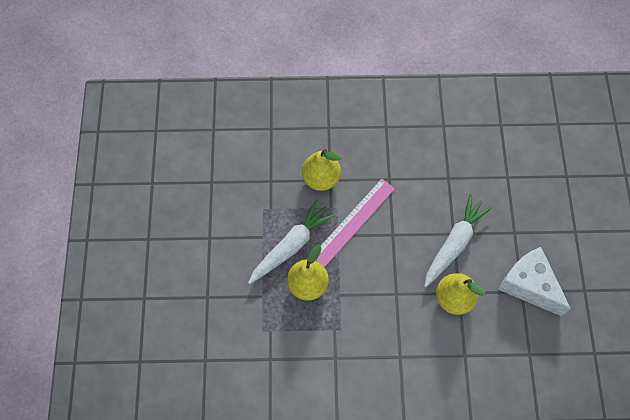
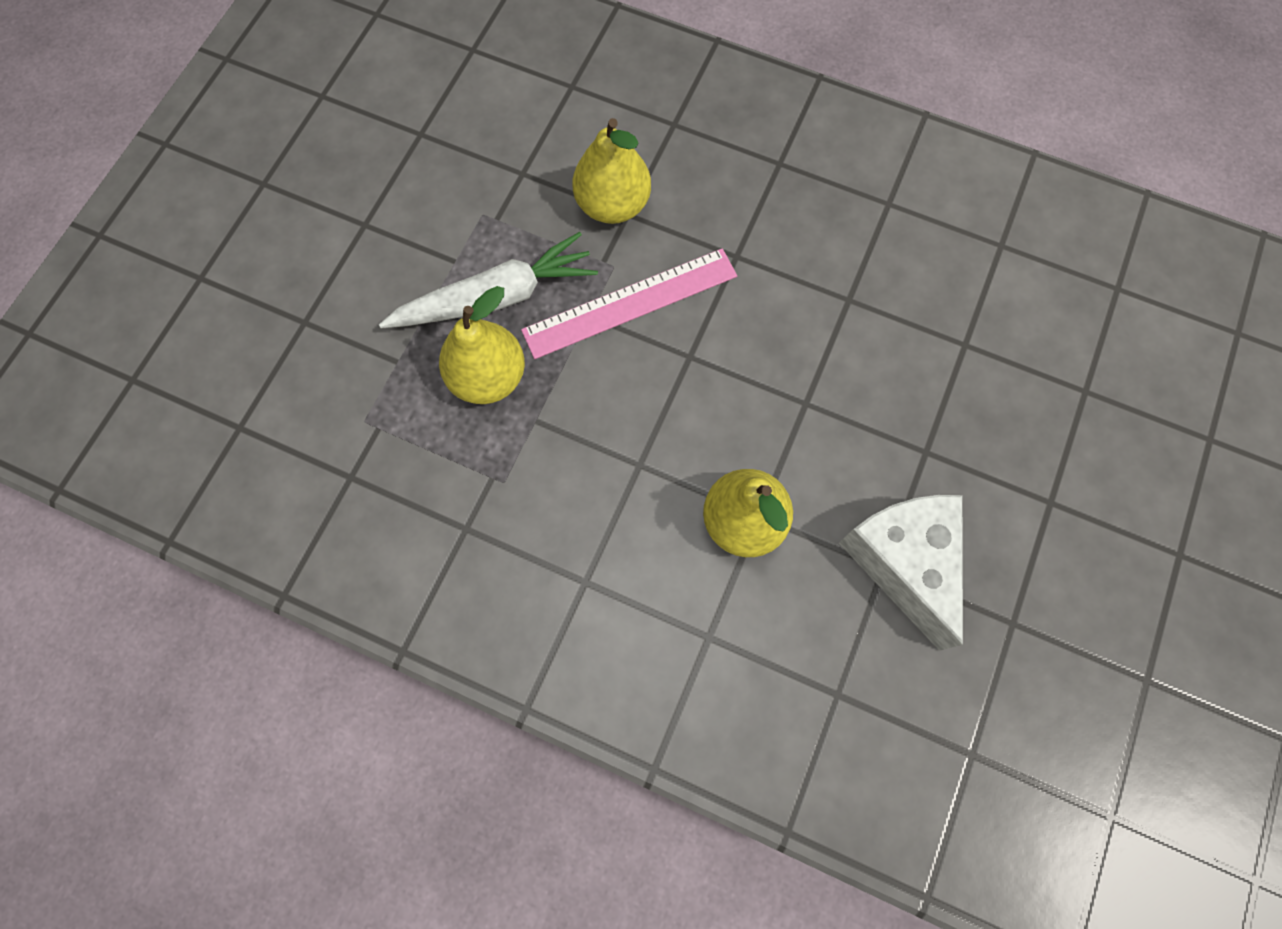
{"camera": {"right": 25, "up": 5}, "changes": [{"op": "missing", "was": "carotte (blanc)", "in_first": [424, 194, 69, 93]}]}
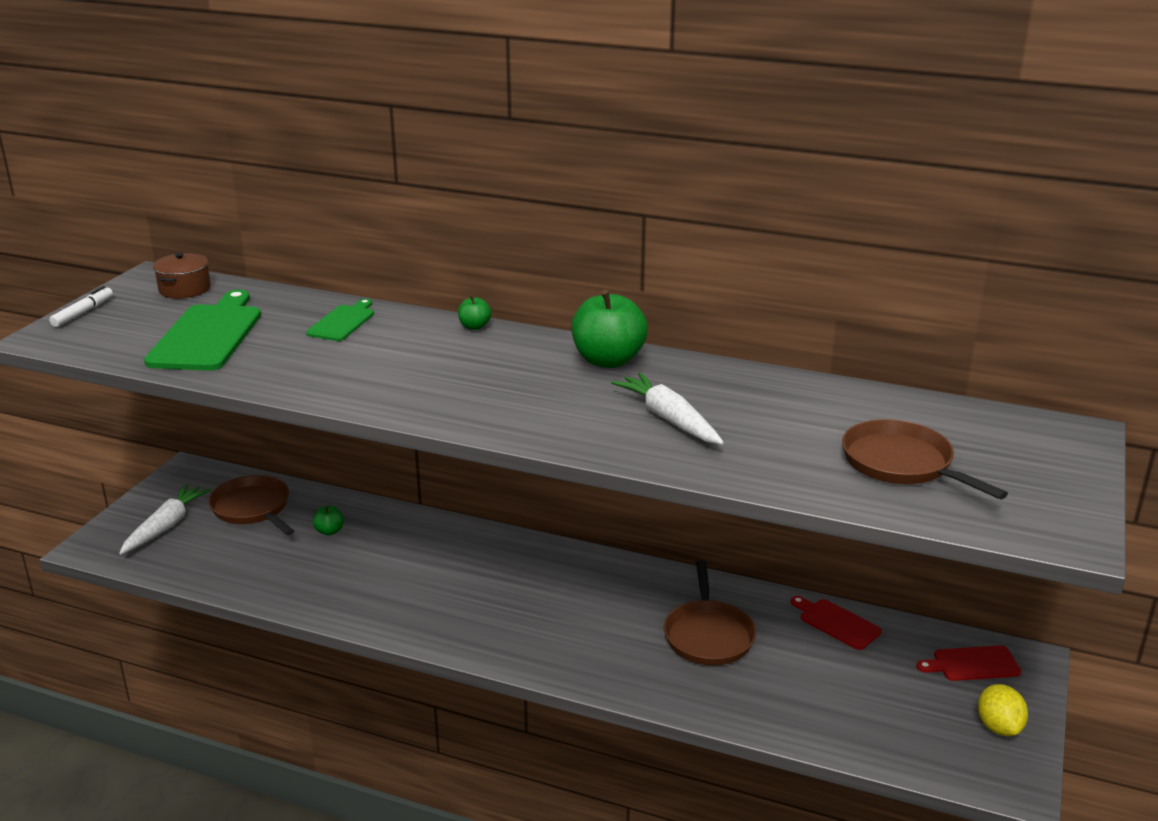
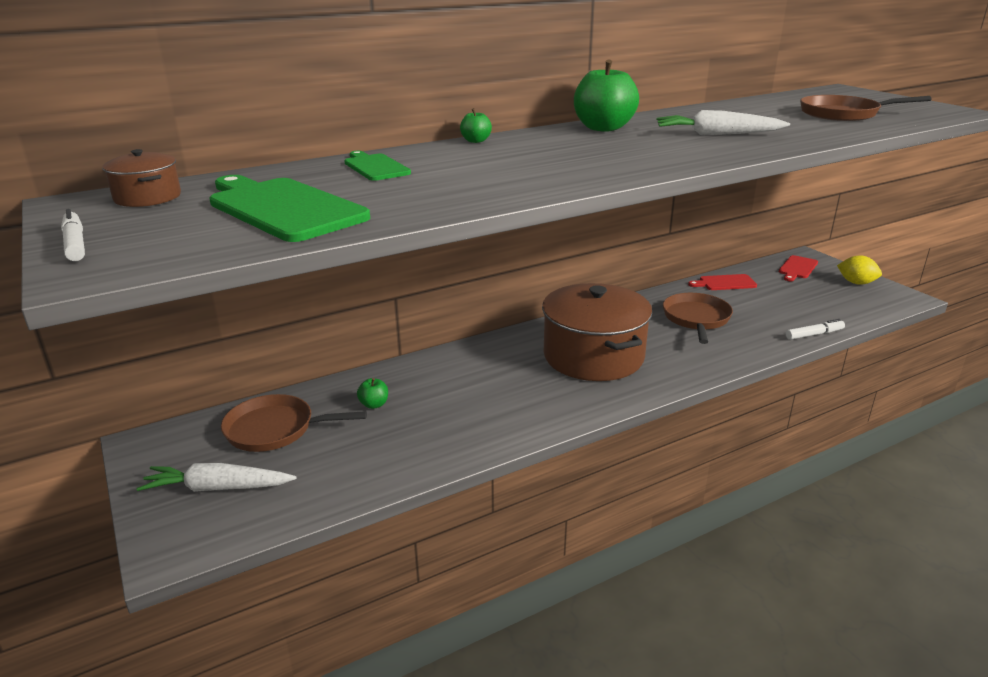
{"camera": {"right": -50, "up": 0}, "changes": [{"op": "spun", "was": "carotte (blanc)", "in_first": [119, 484, 92, 71], "in_second": [137, 463, 159, 29], "clockwise": -60}, {"op": "appeared", "now": "marmite (marron)", "in_second": [542, 283, 110, 98]}, {"op": "spun", "was": "poêle (marron)", "in_first": [664, 560, 92, 105], "in_second": [663, 293, 70, 51], "clockwise": -120}, {"op": "appeared", "now": "feutre (blanc)", "in_second": [786, 319, 59, 21]}]}
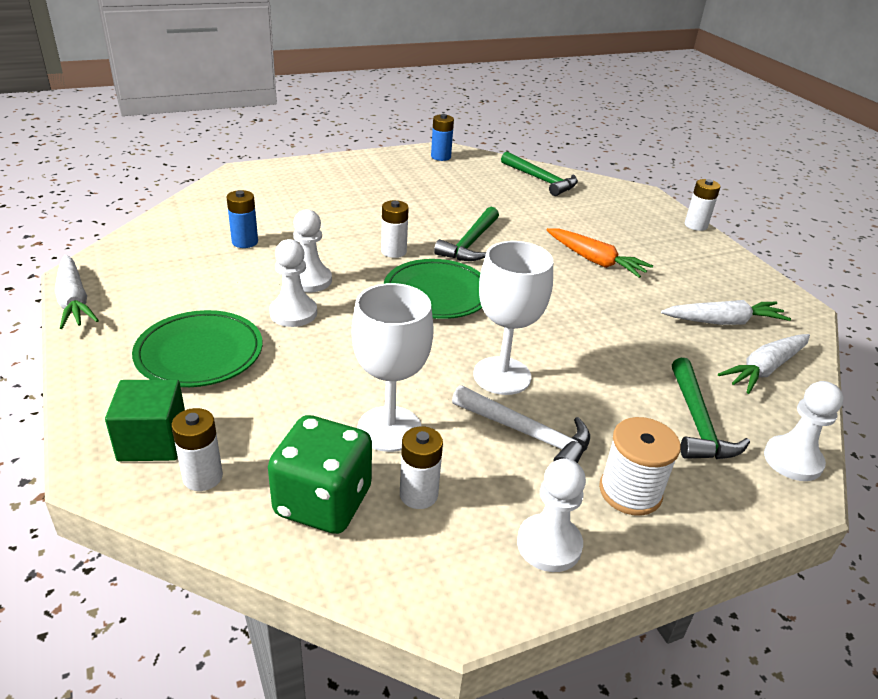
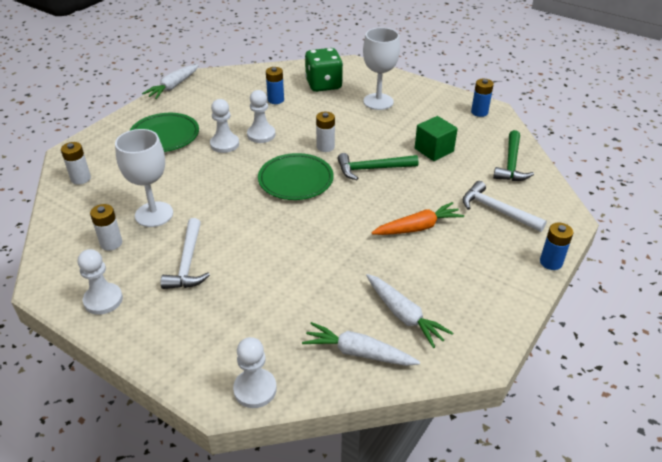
{"camera": {"right": 60, "up": 5}, "changes": [{"op": "relocated", "was": "dé (vert)", "in_first": [268, 415, 104, 119], "in_second": [305, 48, 38, 44]}, {"op": "relocated", "was": "verre à pied (blanc)", "in_first": [473, 241, 80, 154], "in_second": [363, 28, 37, 82]}, {"op": "spun", "was": "carotte (orange)", "in_first": [547, 228, 106, 50], "in_second": [371, 202, 93, 33], "clockwise": -120}, {"op": "relocated", "was": "cube (vert)", "in_first": [105, 380, 80, 81], "in_second": [415, 116, 43, 45]}, {"op": "appeared", "now": "marteau (blanc)", "in_second": [463, 181, 84, 51]}, {"op": "colour", "was": "pile (blanc)", "now": "pile (bleu)", "in_first": [685, 179, 35, 52], "in_second": [540, 223, 33, 47]}, {"op": "missing", "was": "bobine (blanc)", "in_first": [599, 417, 82, 99]}, {"op": "missing", "was": "marteau (vert)", "in_first": [672, 358, 78, 101]}]}
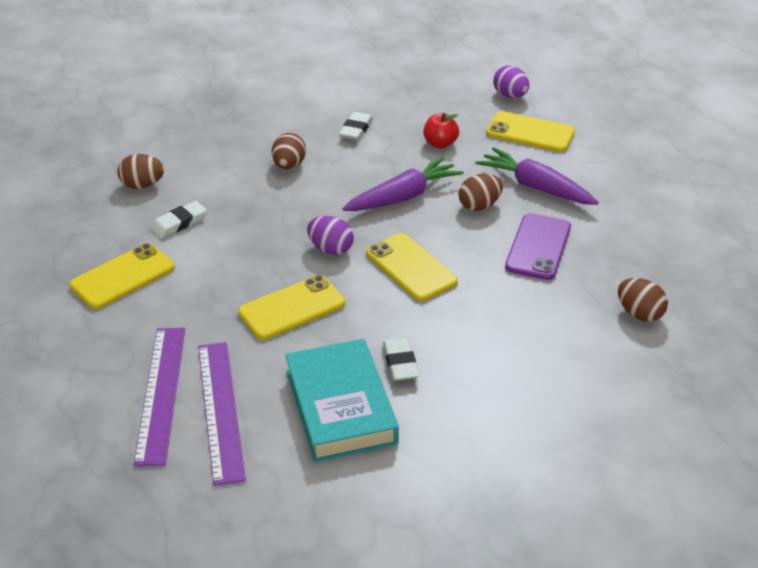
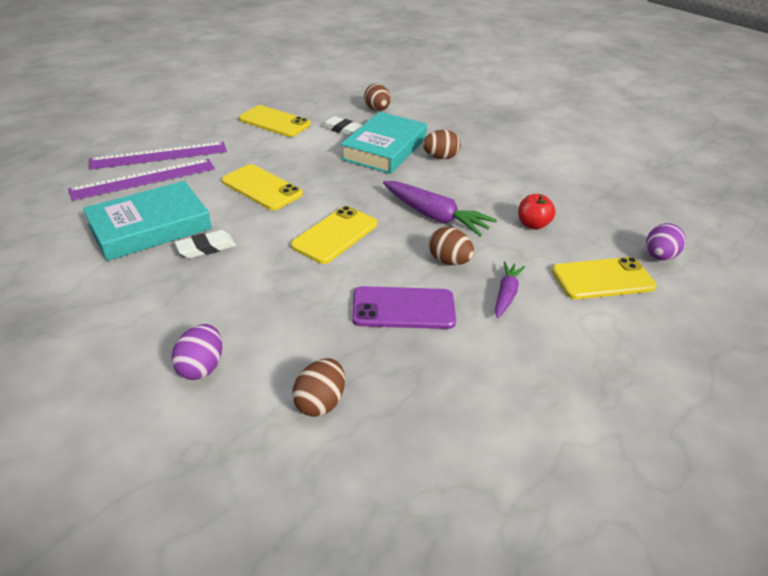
{"camera": {"right": 70, "up": 0}, "changes": [{"op": "relocated", "was": "œuf (violet)", "in_first": [307, 216, 47, 39], "in_second": [172, 324, 50, 56]}, {"op": "appeared", "now": "livre (turquoise)", "in_second": [341, 112, 86, 62]}, {"op": "size", "was": "carotte (violet)", "in_first": [475, 147, 124, 58], "in_second": [495, 261, 30, 57], "ratio": 0.59}, {"op": "spun", "was": "téléphone (jaune)", "in_first": [486, 111, 89, 41], "in_second": [552, 257, 105, 42], "clockwise": 75}, {"op": "missing", "was": "gomme (blanc)", "in_first": [339, 112, 34, 28]}]}
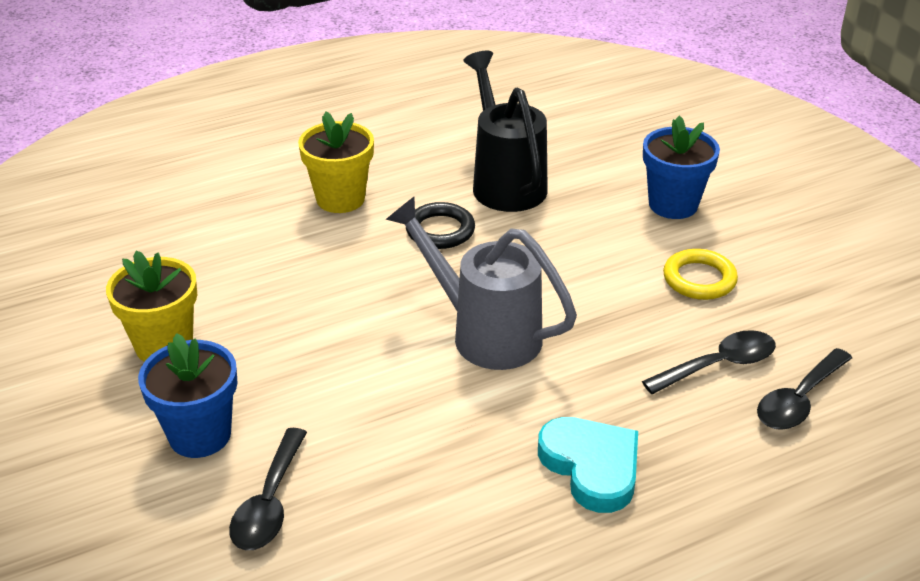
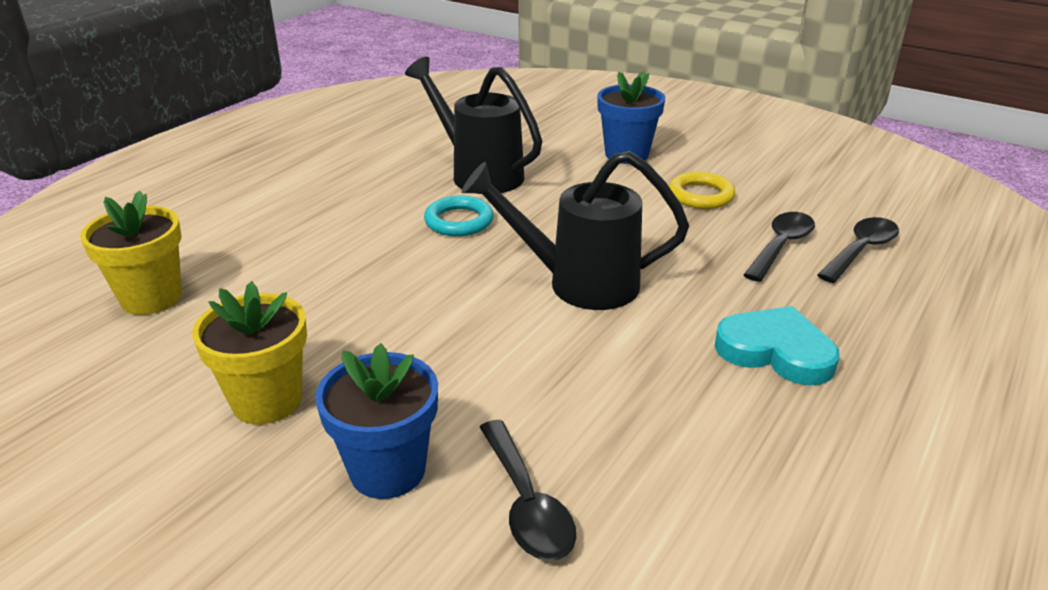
{"camera": {"right": -30, "up": -5}, "changes": [{"op": "relocated", "was": "pot de fleurs (jaune)", "in_first": [298, 112, 76, 101], "in_second": [80, 191, 102, 124]}, {"op": "colour", "was": "anneau (noir)", "now": "anneau (turquoise)", "in_first": [406, 202, 69, 47], "in_second": [424, 196, 70, 40]}, {"op": "colour", "was": "arrosoir (gris)", "now": "arrosoir (noir)", "in_first": [386, 197, 191, 173], "in_second": [461, 151, 228, 159]}, {"op": "spun", "was": "cuillère (noir)", "in_first": [757, 348, 95, 82], "in_second": [817, 217, 82, 66], "clockwise": -150}]}
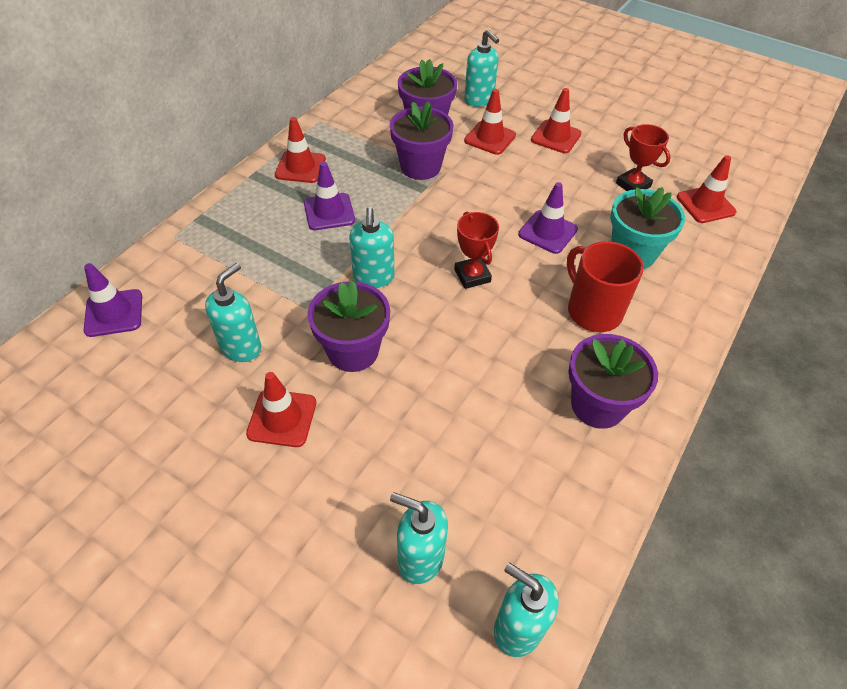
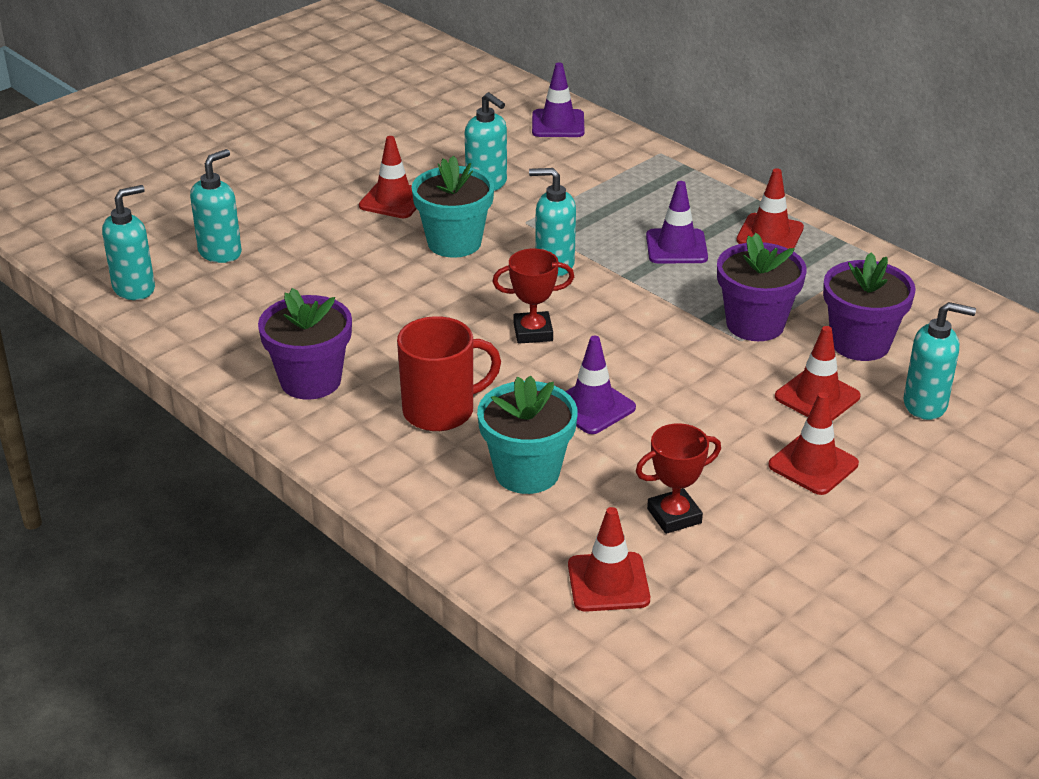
{"camera": {"right": 105, "up": -15}, "changes": [{"op": "colour", "was": "pot de fleurs (violet)", "now": "pot de fleurs (turquoise)", "in_first": [307, 280, 83, 92], "in_second": [412, 156, 82, 102]}, {"op": "spun", "was": "distributeur de savon (turquoise)", "in_first": [464, 29, 35, 78], "in_second": [903, 302, 73, 118], "clockwise": -150}]}
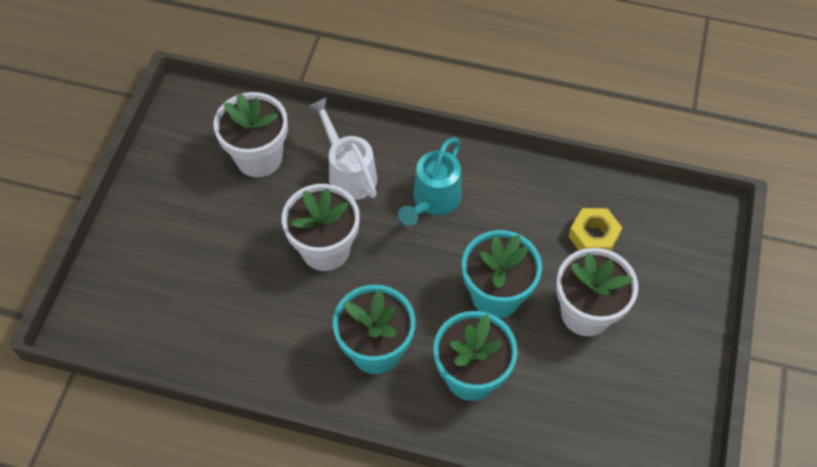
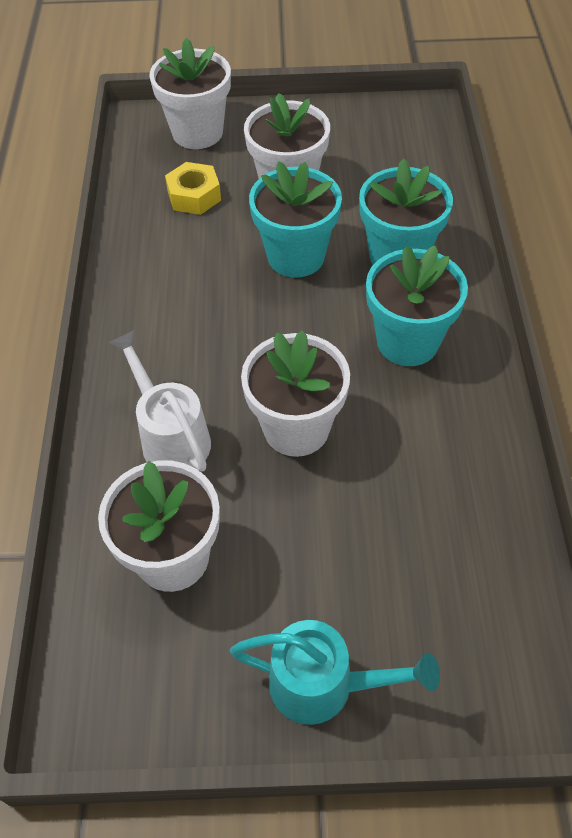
{"camera": {"right": -105, "up": -5}, "changes": [{"op": "spun", "was": "arrosoir (blanc)", "in_first": [309, 98, 68, 102], "in_second": [109, 330, 102, 142], "clockwise": 105}, {"op": "appeared", "now": "pot de fleurs (blanc)", "in_second": [149, 38, 82, 111]}, {"op": "relocated", "was": "arrosoir (turquoise)", "in_first": [398, 138, 64, 88], "in_second": [230, 620, 210, 105]}]}
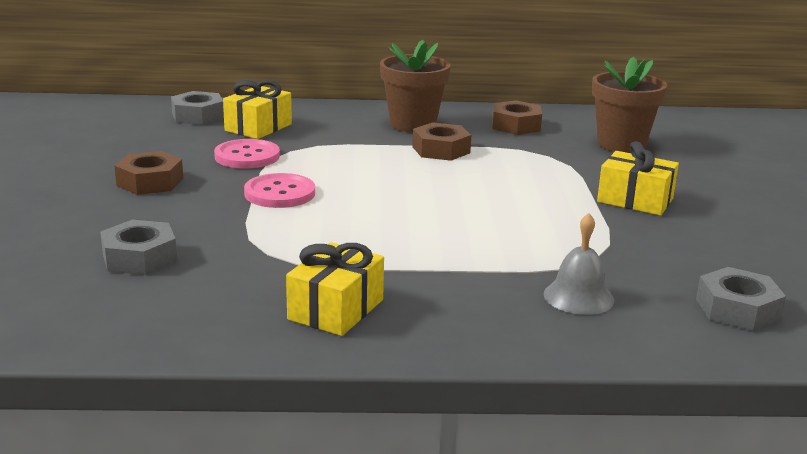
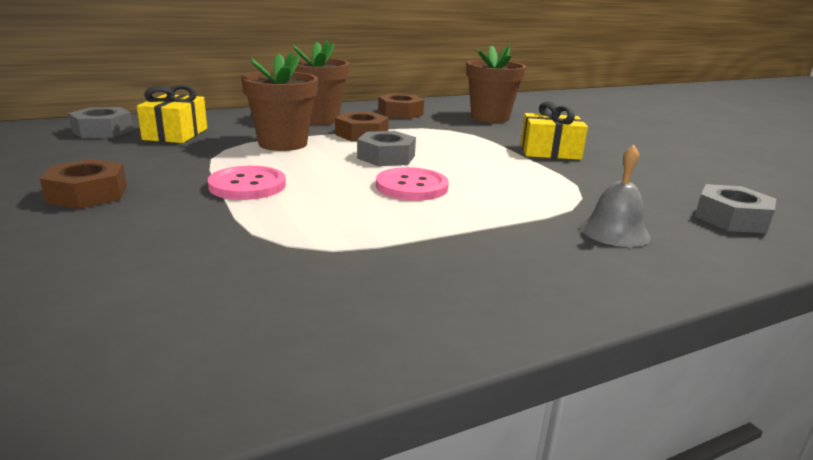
{"camera": {"right": -25, "up": 0}, "changes": [{"op": "appeared", "now": "pot de fleurs (marron)", "in_second": [241, 51, 77, 100]}, {"op": "relocated", "was": "écrou (gris)", "in_first": [100, 220, 77, 55], "in_second": [357, 131, 59, 35]}, {"op": "relocated", "was": "bouton (rose)", "in_first": [214, 139, 66, 30], "in_second": [376, 167, 73, 34]}, {"op": "missing", "was": "cadeau (jaune)", "in_first": [286, 242, 98, 94]}]}
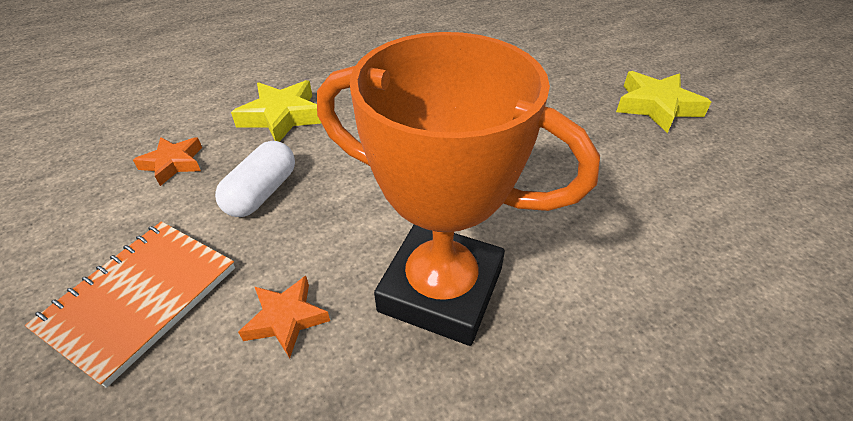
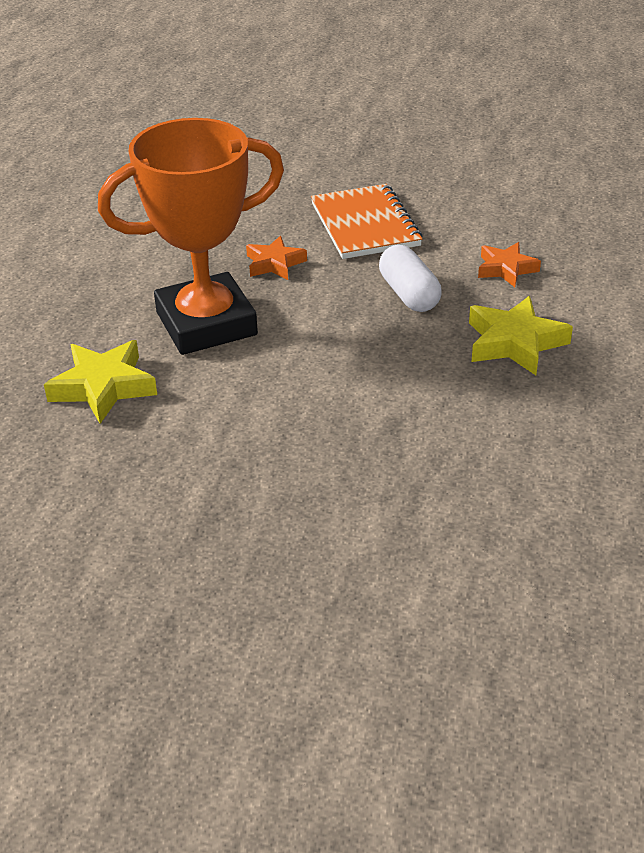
{"camera": {"right": 135, "up": -5}, "changes": [{"op": "relocated", "was": "étoile (jaune)", "in_first": [616, 71, 95, 62], "in_second": [44, 340, 113, 84]}]}
